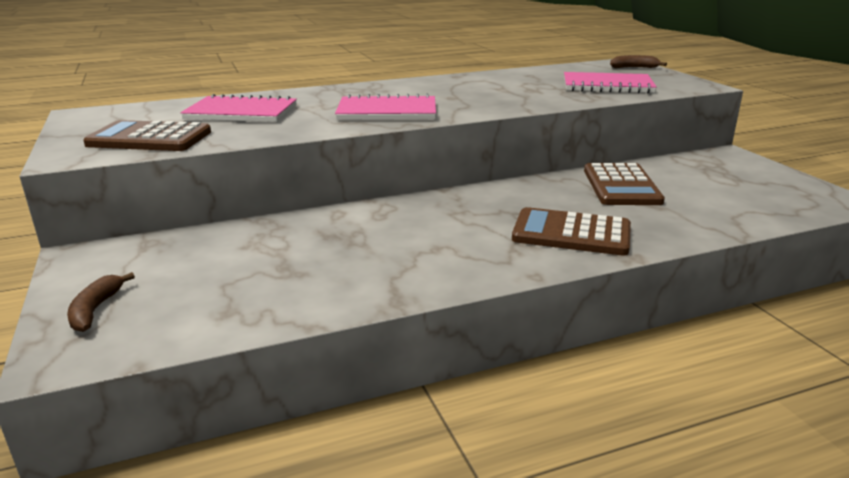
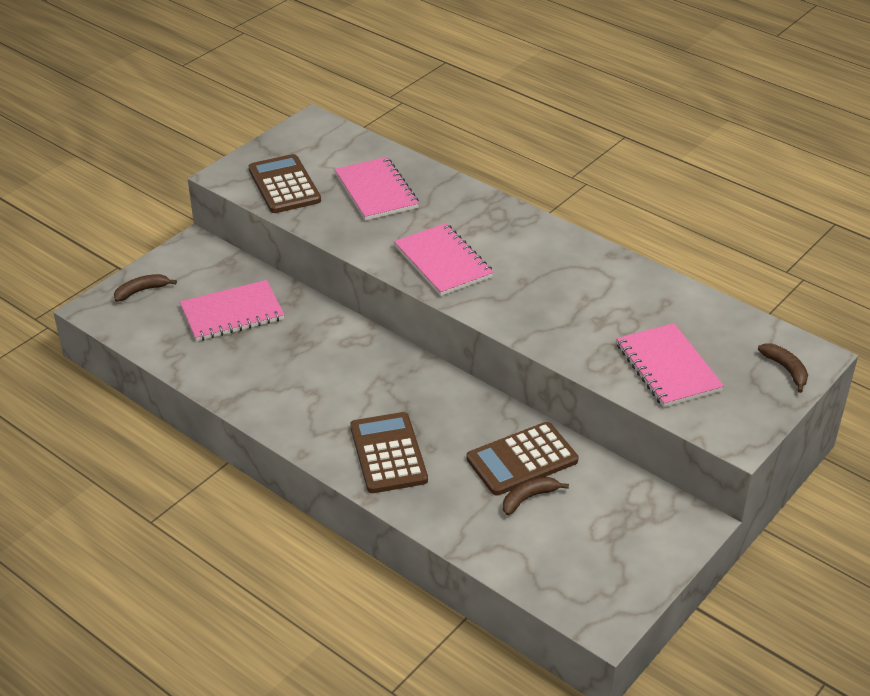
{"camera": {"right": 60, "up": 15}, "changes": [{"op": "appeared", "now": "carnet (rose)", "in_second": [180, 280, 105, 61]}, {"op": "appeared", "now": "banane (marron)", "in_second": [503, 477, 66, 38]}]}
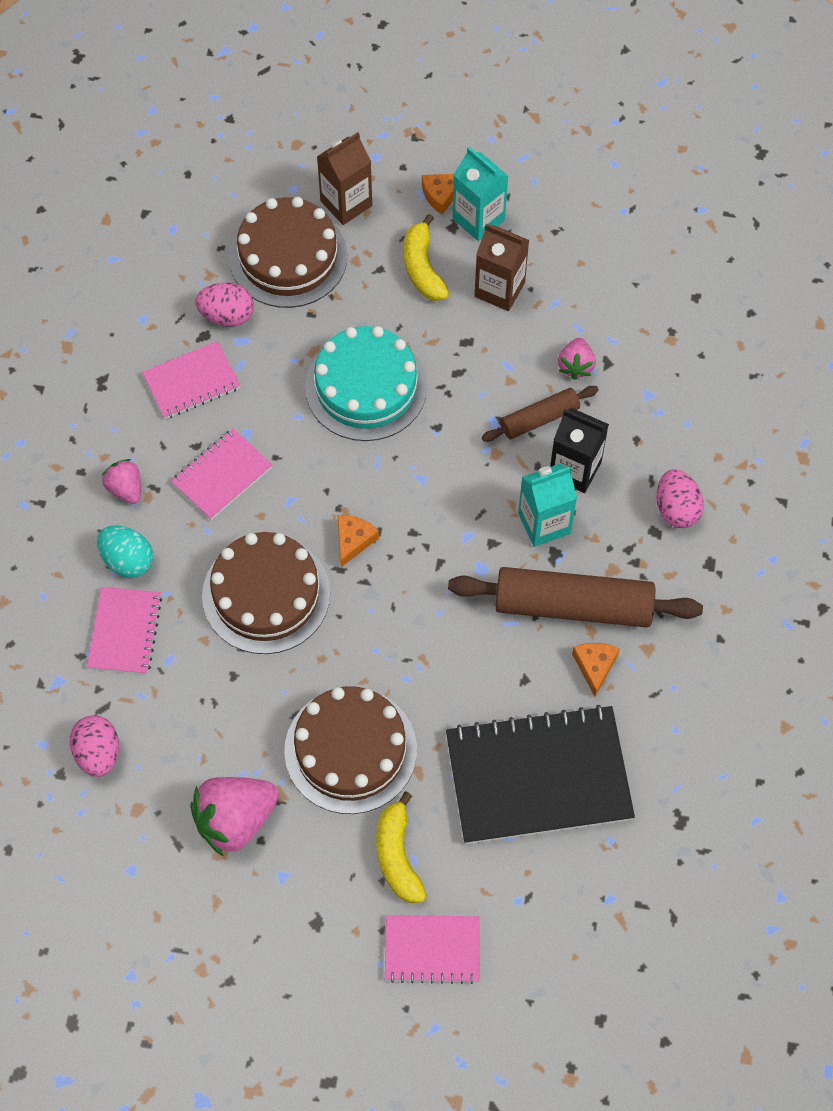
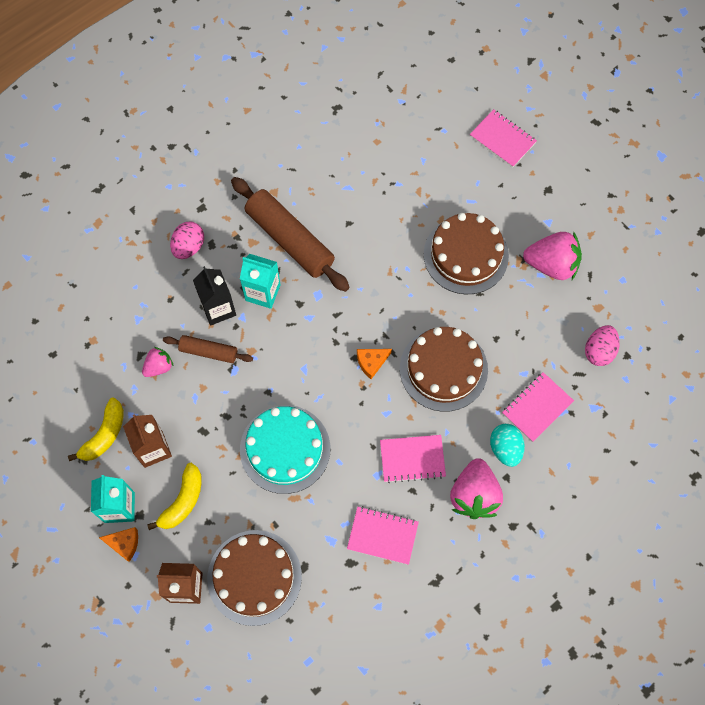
{"camera": {"right": -140, "up": 5}, "changes": [{"op": "relocated", "was": "banane (jaune)", "in_first": [376, 792, 51, 111], "in_second": [68, 397, 56, 64]}, {"op": "size", "was": "fraise (rose)", "in_first": [102, 459, 39, 45], "in_second": [450, 458, 53, 61], "ratio": 1.81}, {"op": "missing", "was": "œuf (rose)", "in_first": [195, 283, 59, 44]}, {"op": "missing", "was": "carnet (noir)", "in_first": [446, 705, 189, 139]}, {"op": "missing", "was": "fromage (orange)", "in_first": [572, 643, 48, 54]}]}
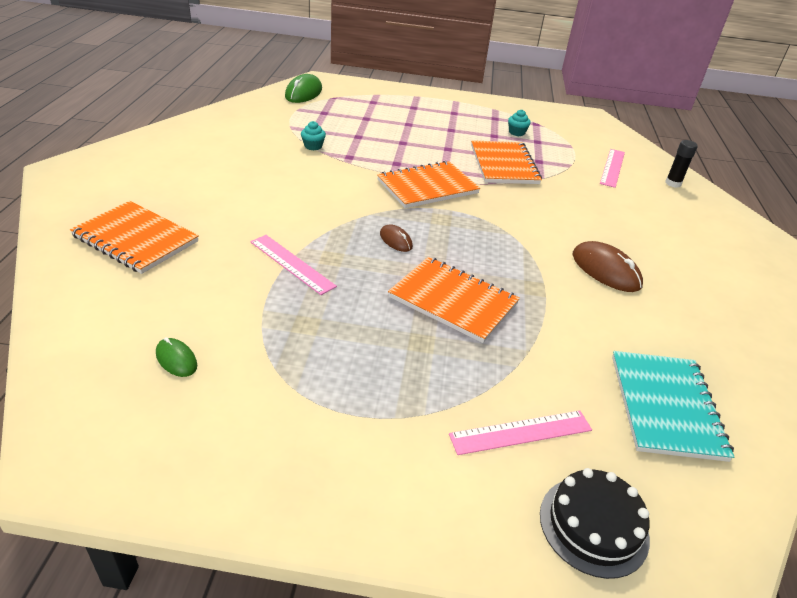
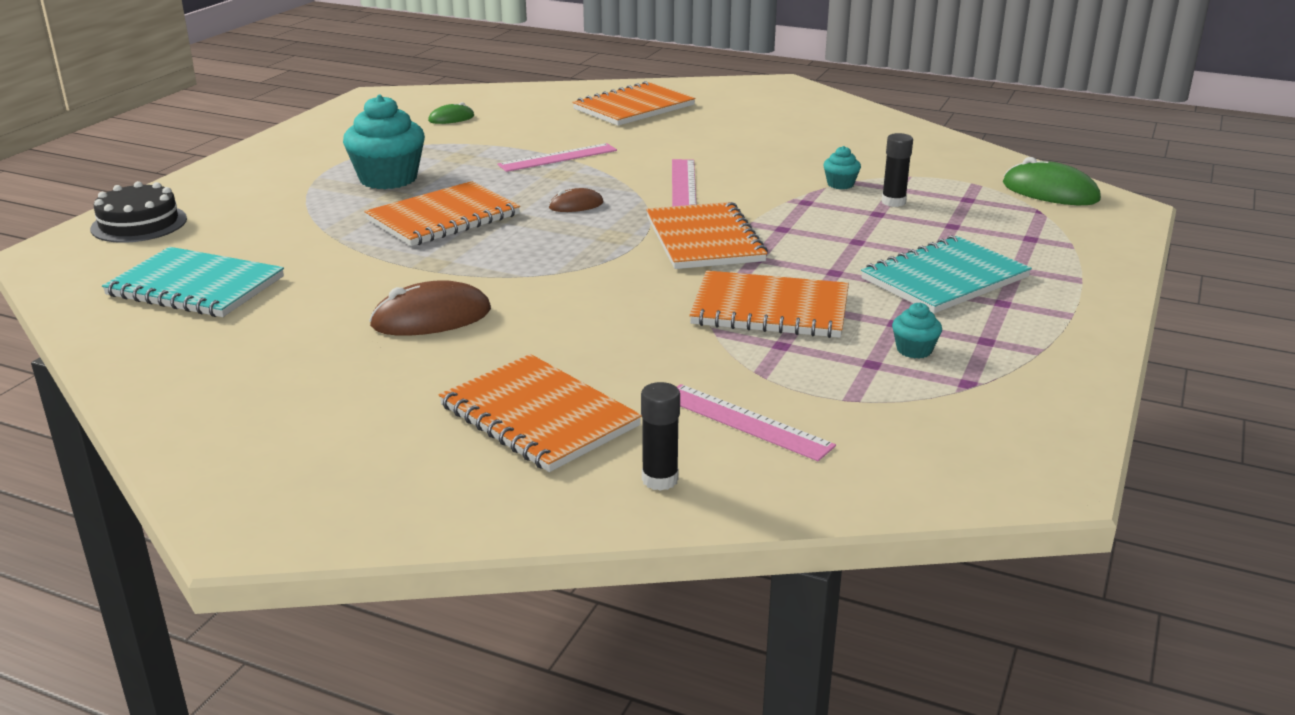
{"camera": {"right": 110, "up": -10}, "changes": [{"op": "appeared", "now": "muffin (turquoise)", "in_second": [343, 95, 82, 94]}, {"op": "appeared", "now": "carnet (orange)", "in_second": [439, 354, 203, 118]}, {"op": "relocated", "was": "règle (rose)", "in_first": [449, 411, 143, 44], "in_second": [672, 159, 24, 48]}, {"op": "appeared", "now": "carnet (turquoise)", "in_second": [861, 235, 171, 78]}, {"op": "appeared", "now": "bâton de colle (noir)", "in_second": [881, 133, 32, 74]}]}
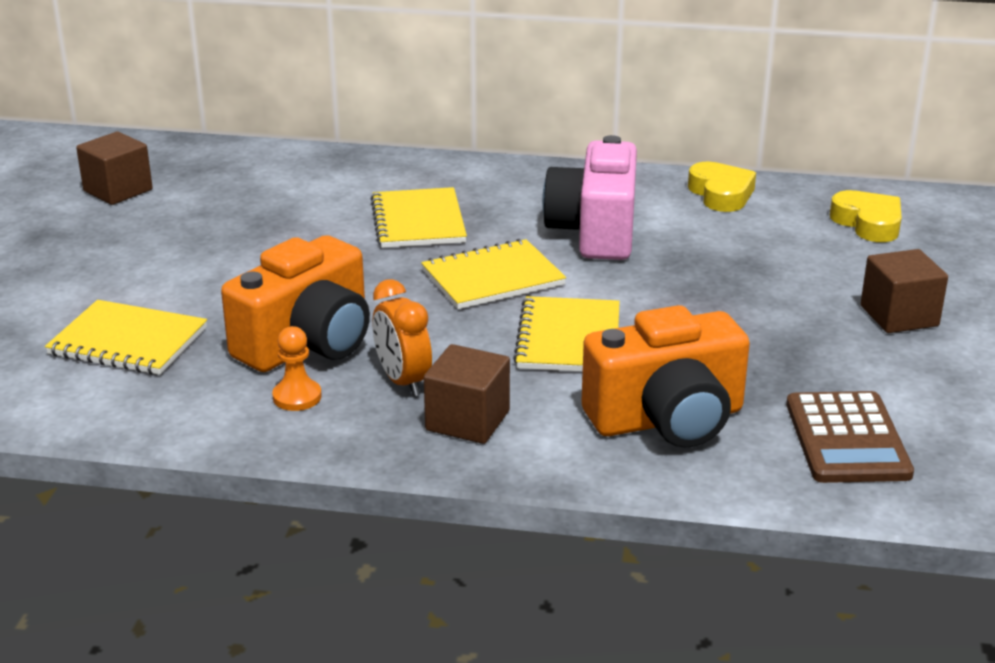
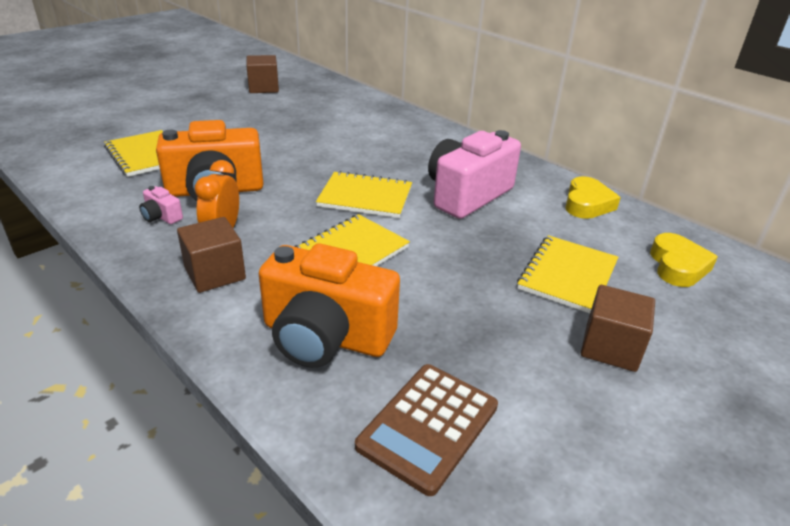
{"camera": {"right": 35, "up": 5}, "changes": [{"op": "exchanged", "was": "pion (orange)", "now": "appareil photo (rose)", "in_first": [272, 326, 50, 85], "in_second": [139, 186, 44, 38]}, {"op": "relocated", "was": "carnet (jaune)", "in_first": [370, 187, 97, 61], "in_second": [517, 235, 101, 78]}]}
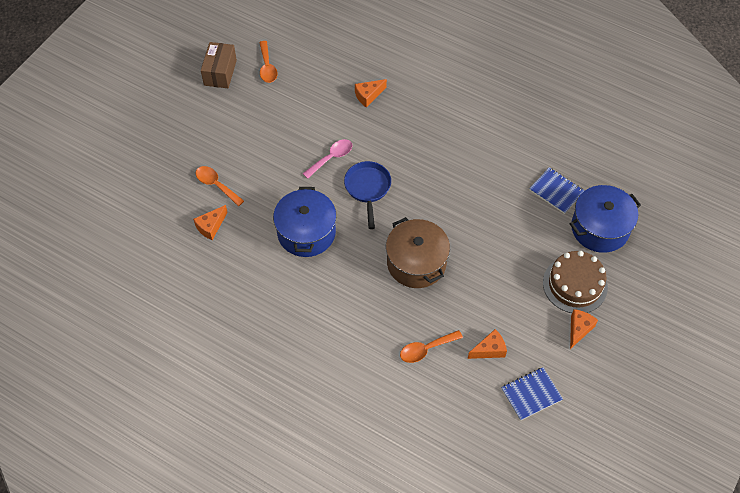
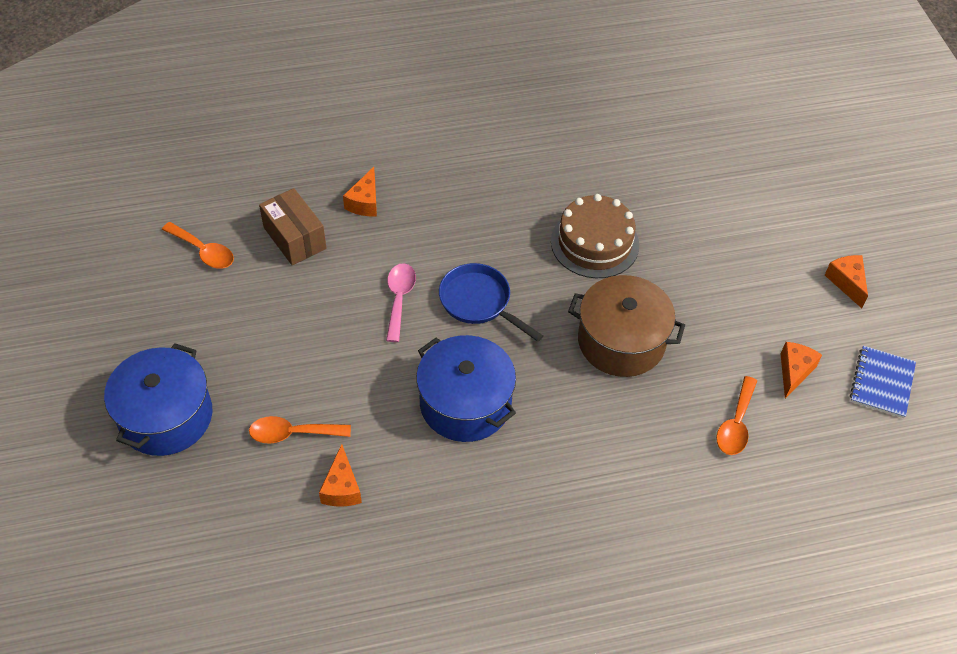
{"camera": {"right": -45, "up": -5}, "changes": [{"op": "relocated", "was": "marmite (bleu)", "in_first": [570, 185, 71, 68], "in_second": [104, 343, 108, 113]}, {"op": "relocated", "was": "boîte (marron)", "in_first": [201, 42, 36, 46], "in_second": [259, 188, 67, 77]}, {"op": "relocated", "was": "gâteau (marron)", "in_first": [543, 251, 65, 62], "in_second": [551, 194, 88, 84]}, {"op": "missing", "was": "carnet (bleu)", "in_first": [529, 167, 56, 47]}]}
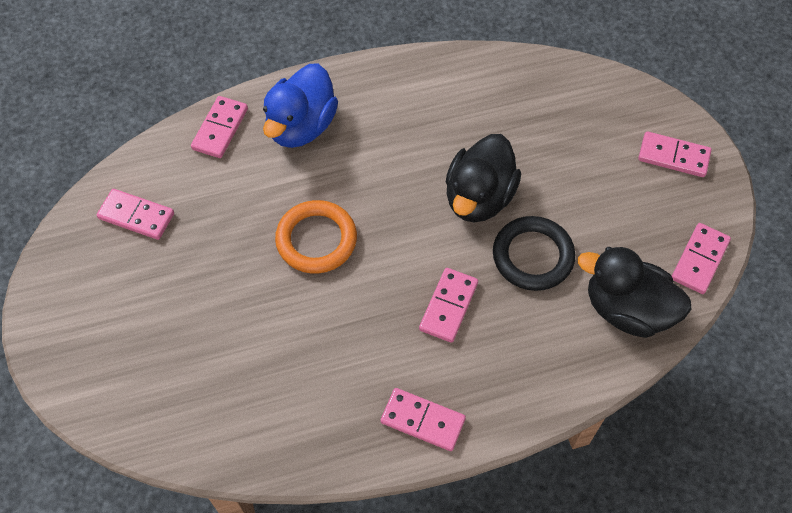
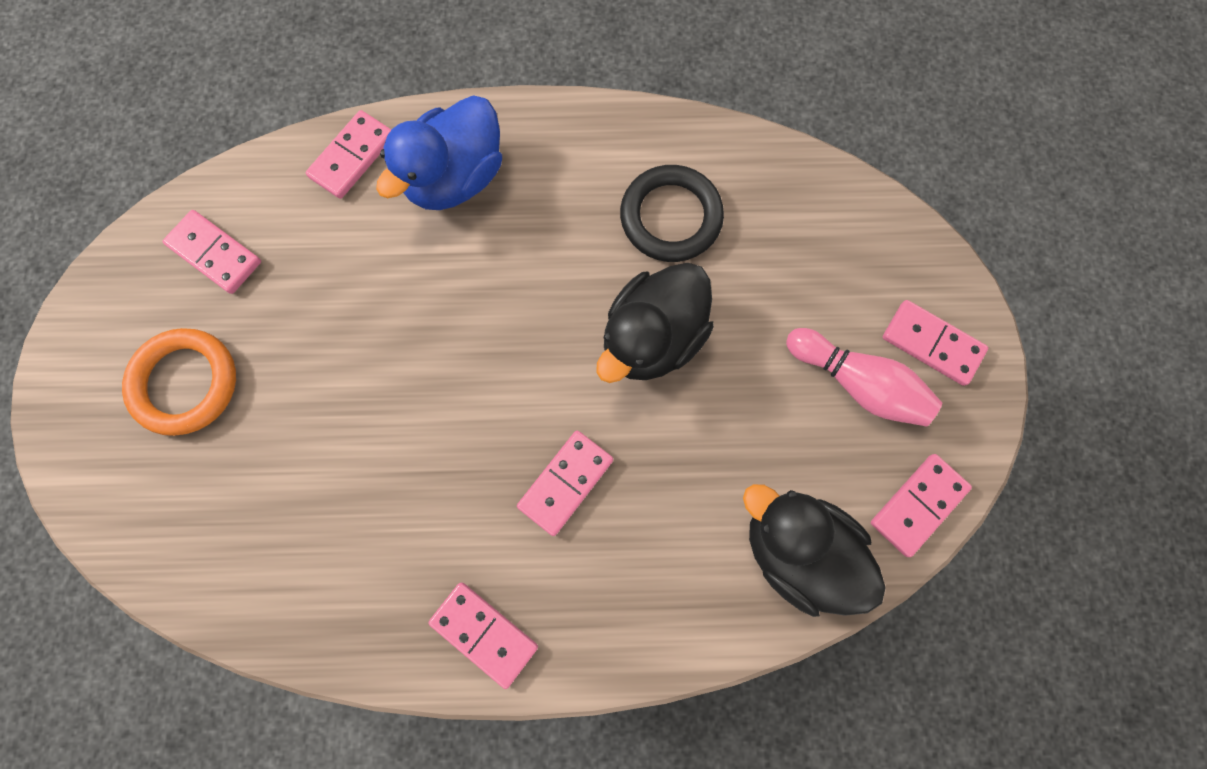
{"camera": {"right": 15, "up": 15}, "changes": [{"op": "relocated", "was": "anneau (orange)", "in_first": [275, 200, 82, 74], "in_second": [122, 328, 114, 108]}, {"op": "relocated", "was": "anneau (noir)", "in_first": [493, 216, 82, 75], "in_second": [620, 165, 104, 97]}, {"op": "appeared", "now": "quille (rose)", "in_second": [786, 328, 156, 99]}]}
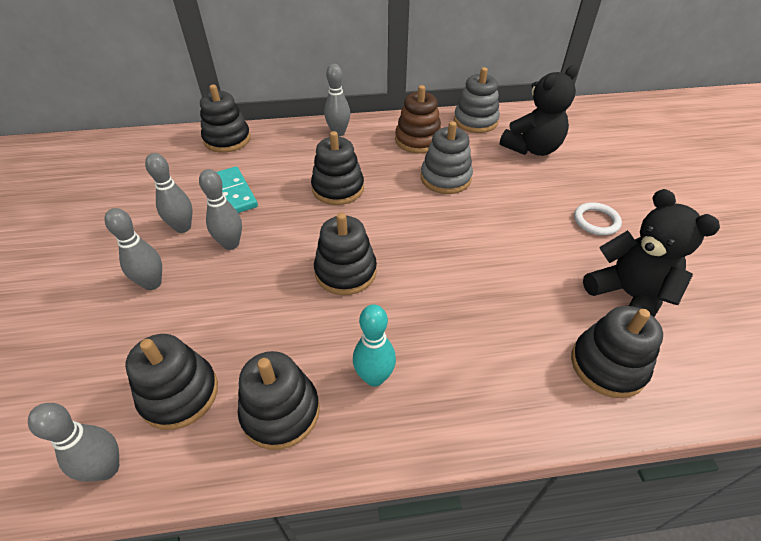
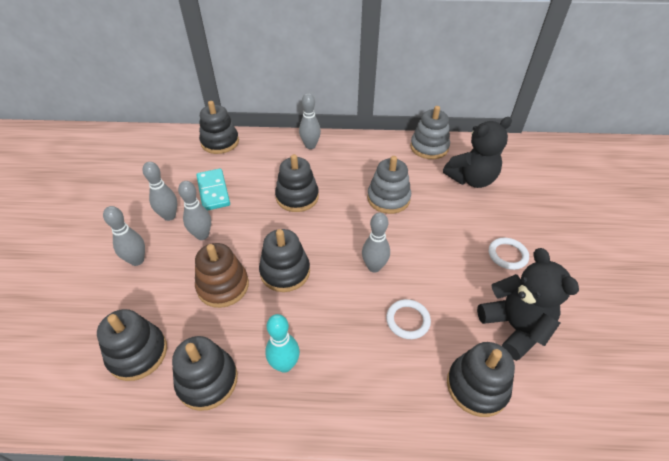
{"camera": {"right": 10, "up": 0}, "changes": [{"op": "relocated", "was": "jouet à empiler (marron)", "in_first": [395, 85, 46, 68], "in_second": [195, 243, 54, 65]}, {"op": "relocated", "was": "quille (gris)", "in_first": [28, 403, 91, 79], "in_second": [362, 213, 28, 59]}, {"op": "appeared", "now": "anneau (blanc)", "in_second": [386, 299, 45, 40]}]}
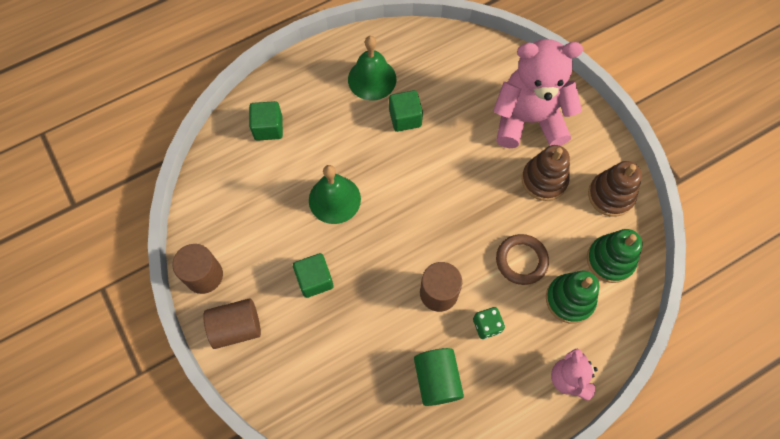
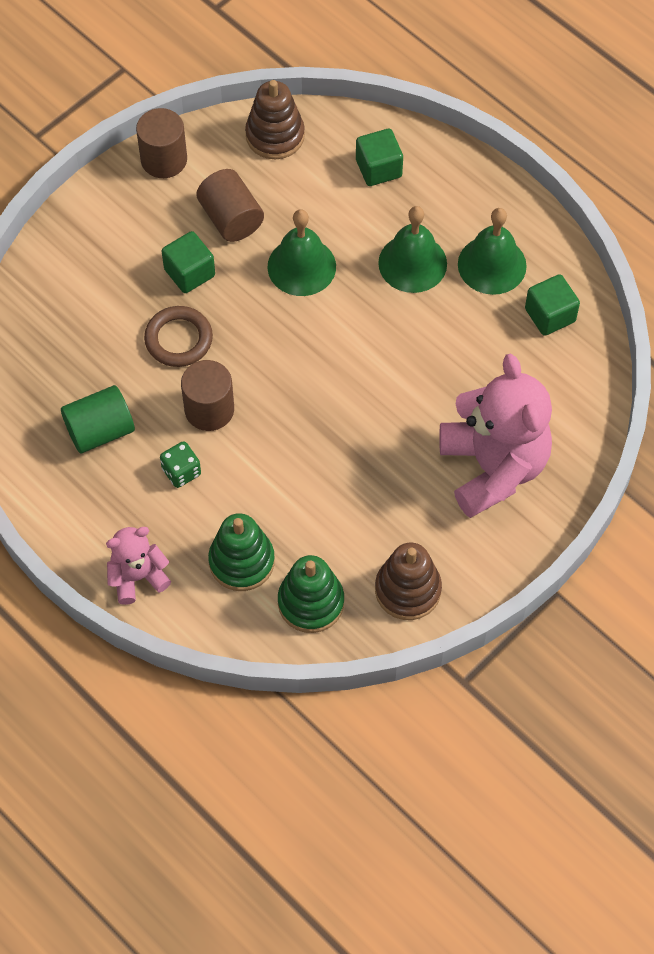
{"camera": {"right": 75, "up": -5}, "changes": [{"op": "relocated", "was": "anneau (marron)", "in_first": [496, 234, 53, 51], "in_second": [144, 306, 69, 61]}, {"op": "relocated", "was": "cylindre (marron)", "in_first": [203, 298, 58, 51], "in_second": [196, 169, 68, 73]}, {"op": "relocated", "was": "jouet à empiler (marron)", "in_first": [522, 145, 48, 56], "in_second": [245, 80, 60, 79]}, {"op": "appeared", "now": "cloche (vert)", "in_second": [378, 206, 69, 87]}, {"op": "relocated", "was": "cube (vert)", "in_first": [389, 90, 34, 42], "in_second": [525, 274, 55, 62]}]}
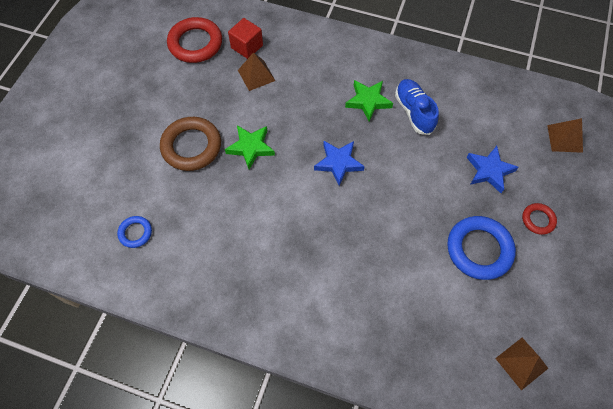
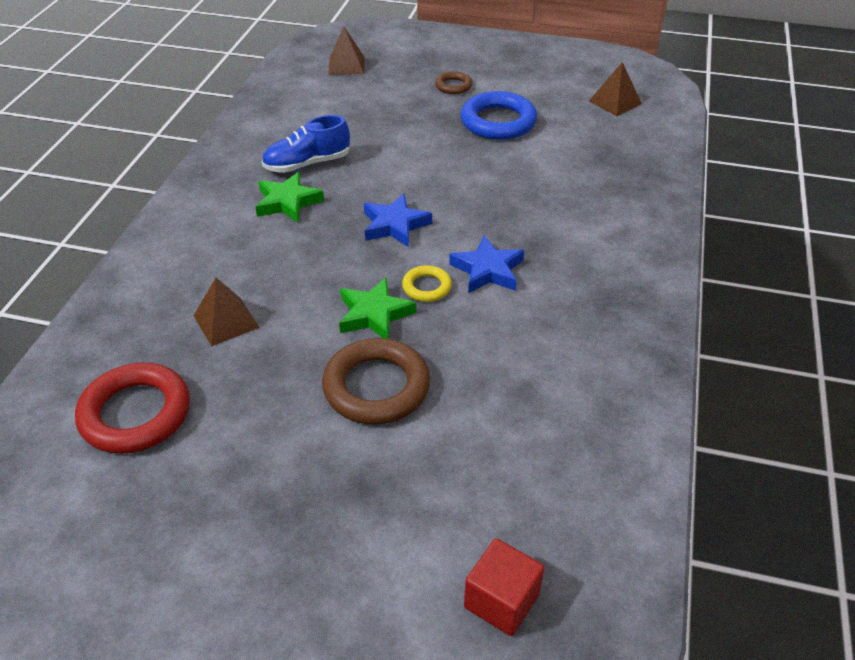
{"camera": {"right": -95, "up": -20}, "changes": [{"op": "appeared", "now": "anneau (jaune)", "in_second": [402, 265, 50, 37]}, {"op": "colour", "was": "anneau (rouge)", "now": "anneau (marron)", "in_first": [522, 203, 35, 32], "in_second": [435, 71, 37, 23]}, {"op": "relocated", "was": "étoile (bleu)", "in_first": [466, 146, 53, 47], "in_second": [449, 236, 75, 57]}, {"op": "relocated", "was": "cube (rouge)", "in_first": [228, 18, 35, 41], "in_second": [464, 538, 81, 98]}, {"op": "missing", "was": "anneau (bleu)", "in_first": [117, 216, 35, 32]}]}
